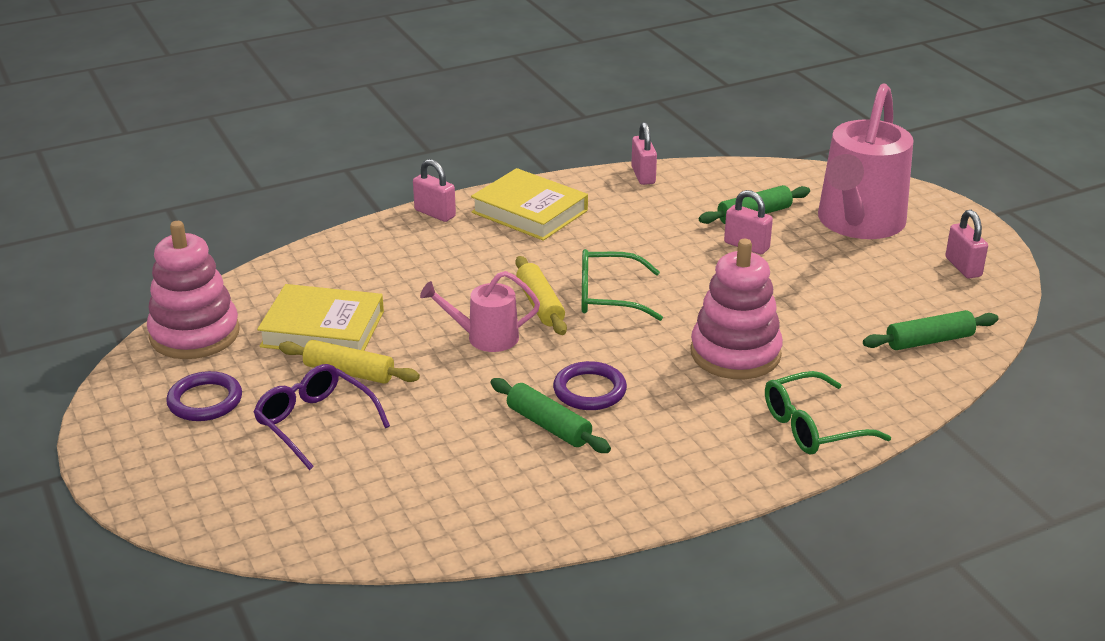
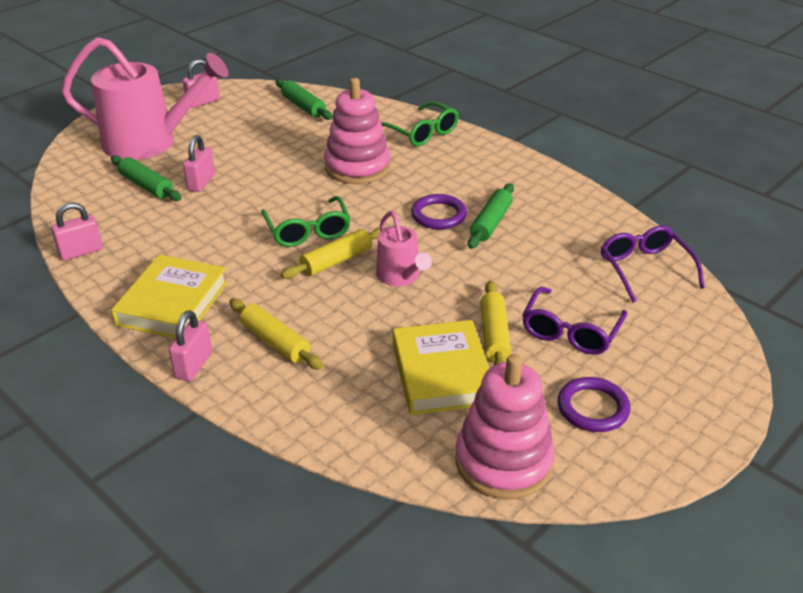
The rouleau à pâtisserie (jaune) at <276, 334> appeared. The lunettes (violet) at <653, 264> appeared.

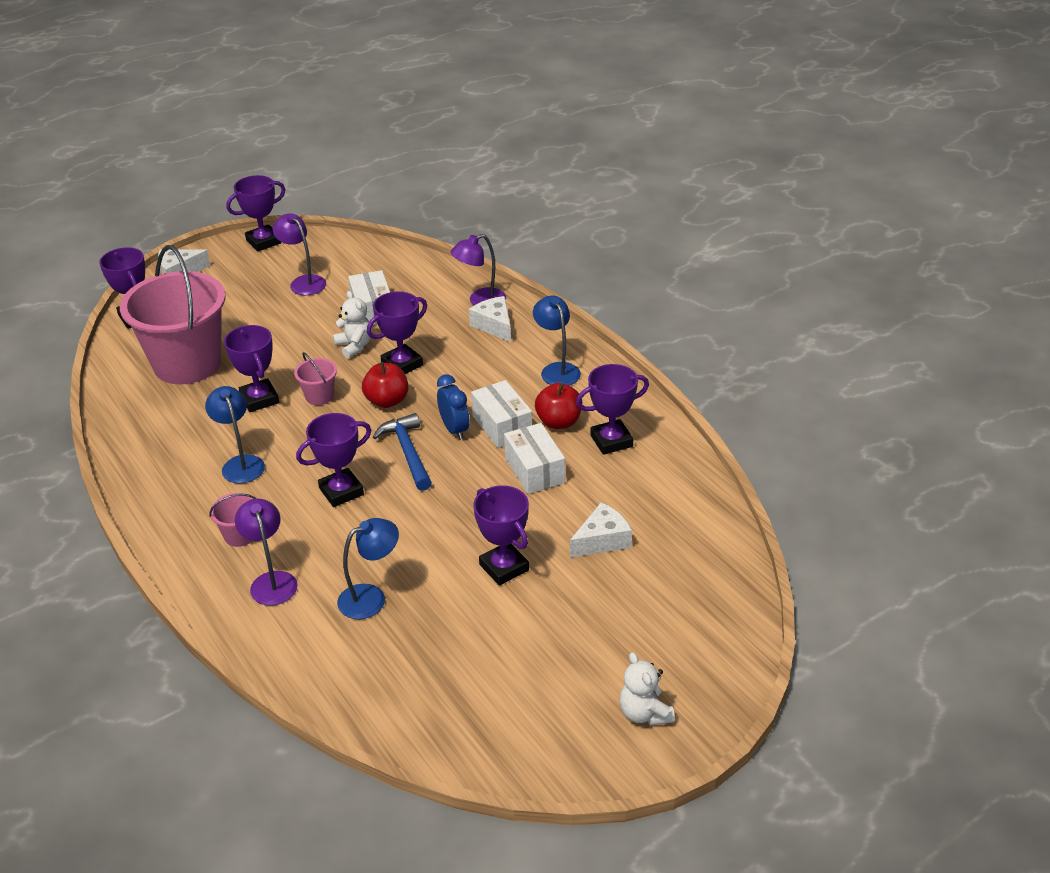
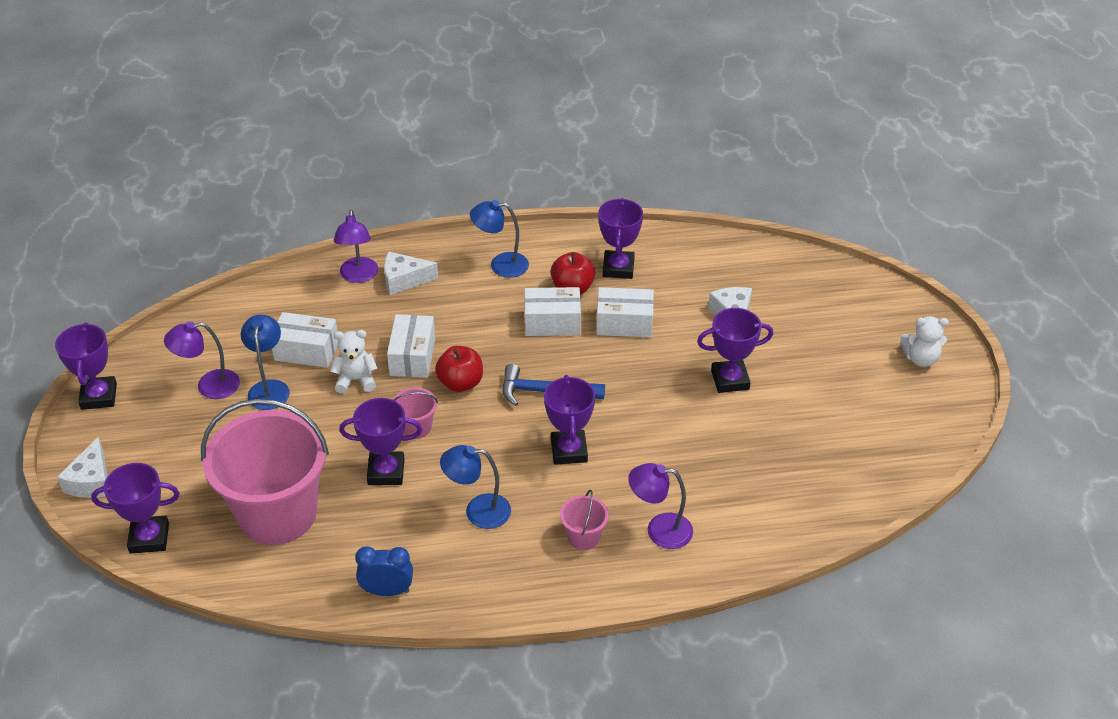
The lampe (bleu) moved from <368, 568> to <265, 362>. The réveil (bleu) moved from <453, 407> to <384, 571>. The trophée (violet) at <397, 332> was replaced by the boîte (blanc) at <411, 346>.

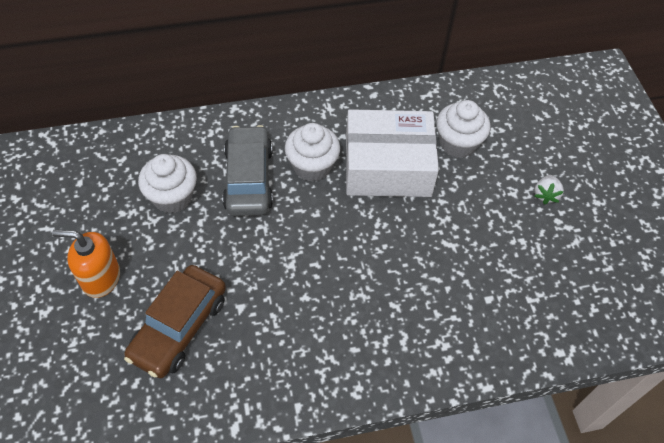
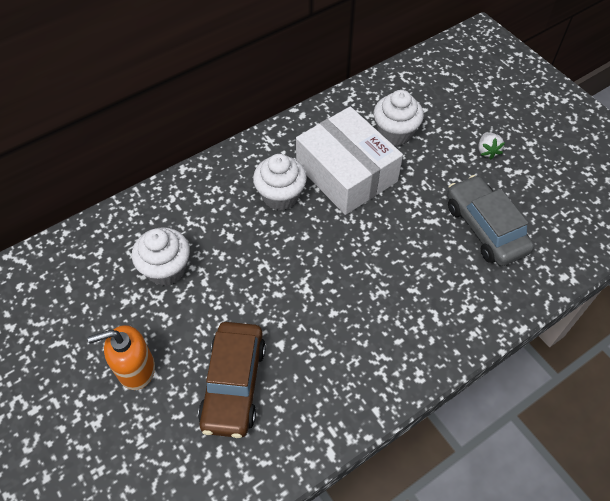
The boîte (blanc) at <392, 153> turned 75 degrees clockwise. The voiture (gris) moved from <247, 170> to <490, 220>.

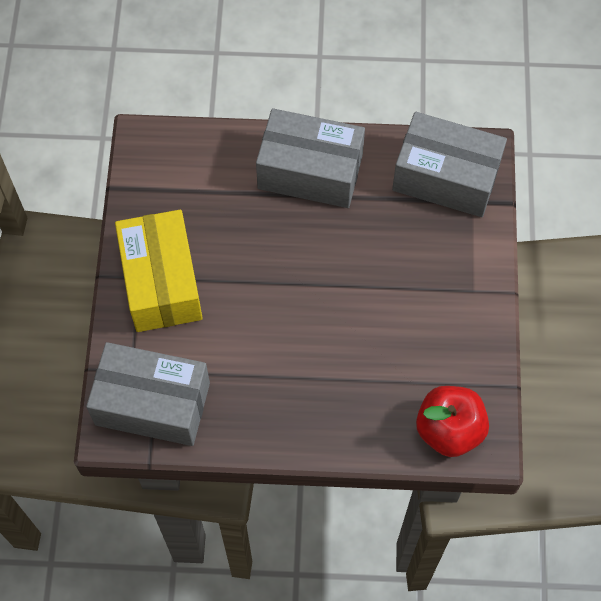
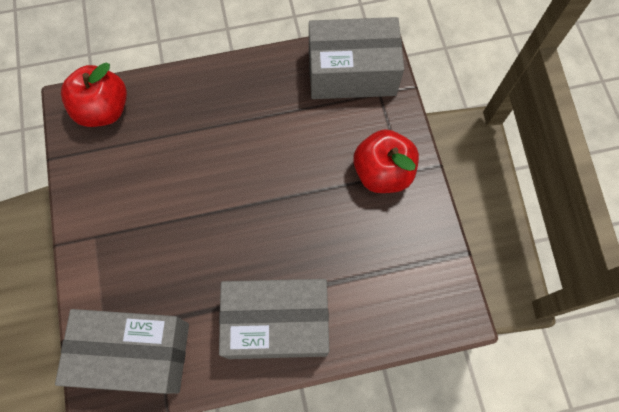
The boîte (jaune) at <159, 271> was replaced by the pomme (rouge) at <386, 161>.

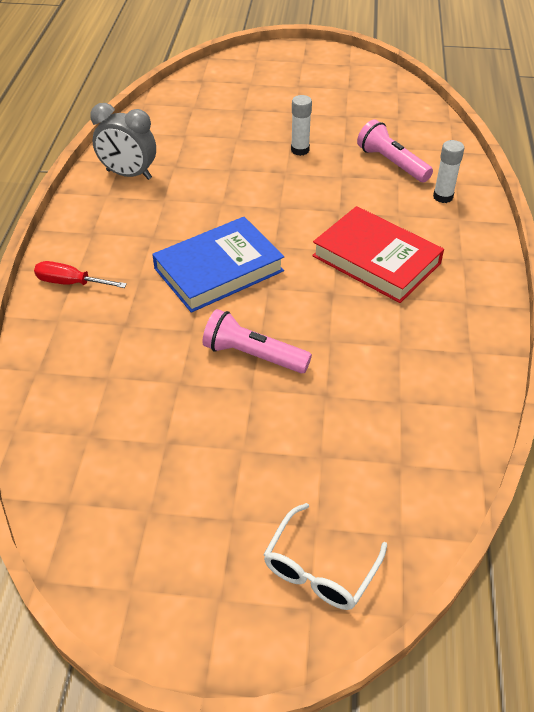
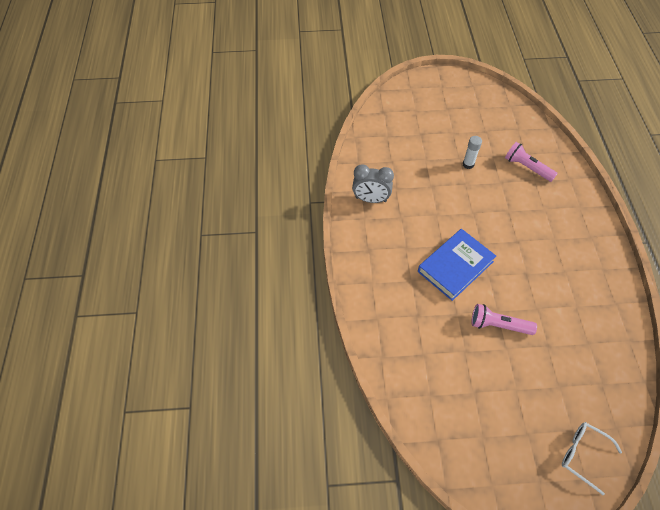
The lunettes (blanc) at <325, 556> turned 105 degrees clockwise. The tournevis (rouge) at <80, 274> disappeared. The livre (rouge) at <378, 254> disappeared. The bâton de colle (blanc) at <448, 171> disappeared.

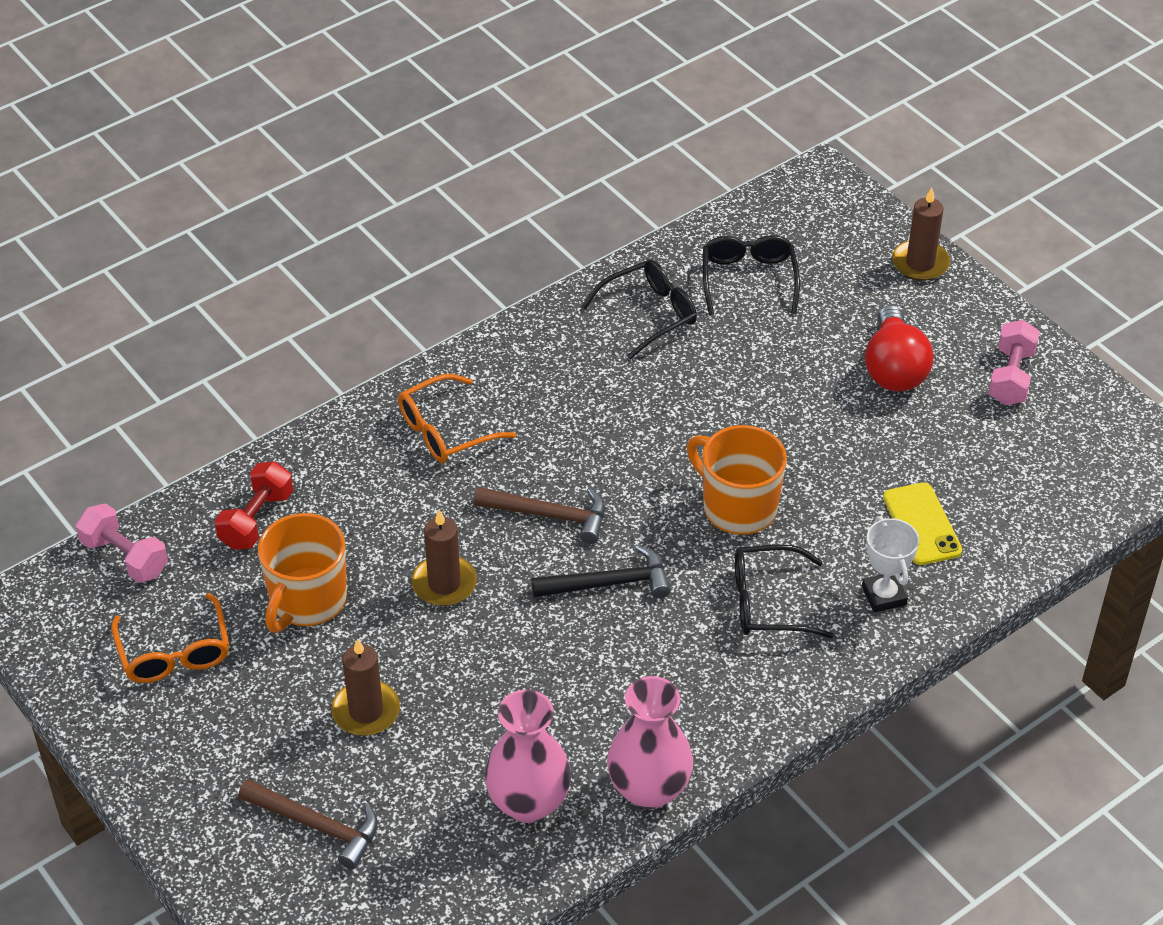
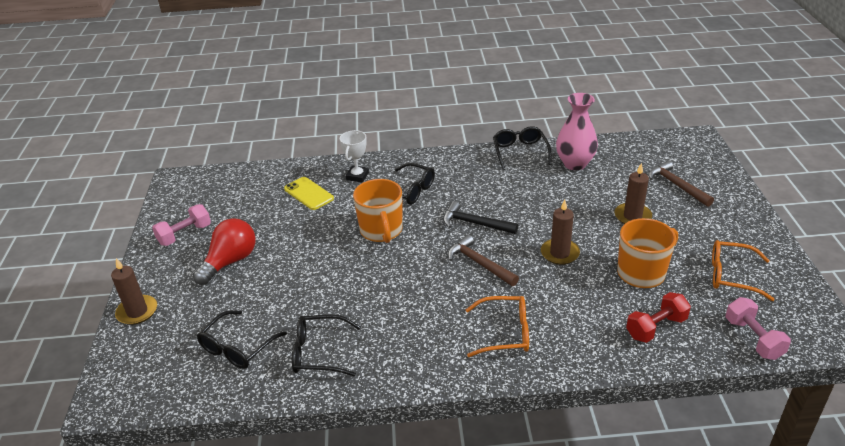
The téléphone (jaune) at <922, 523> turned 60 degrees counterclockwise. The vase (rose) at <650, 742> was replaced by the lunettes (noir) at <522, 148>. The lunettes (orange) at <170, 638> turned 90 degrees counterclockwise.

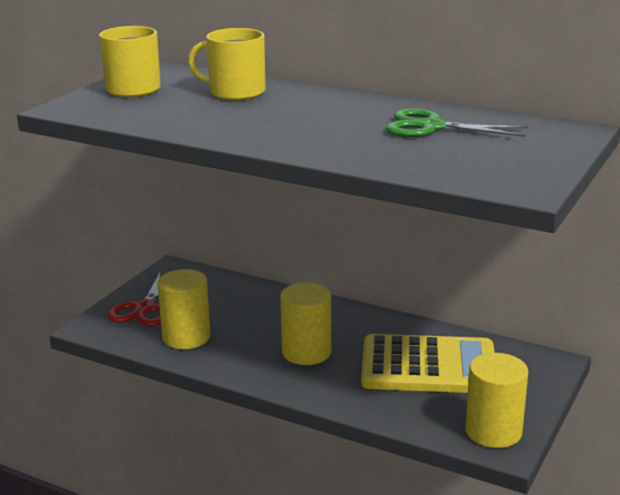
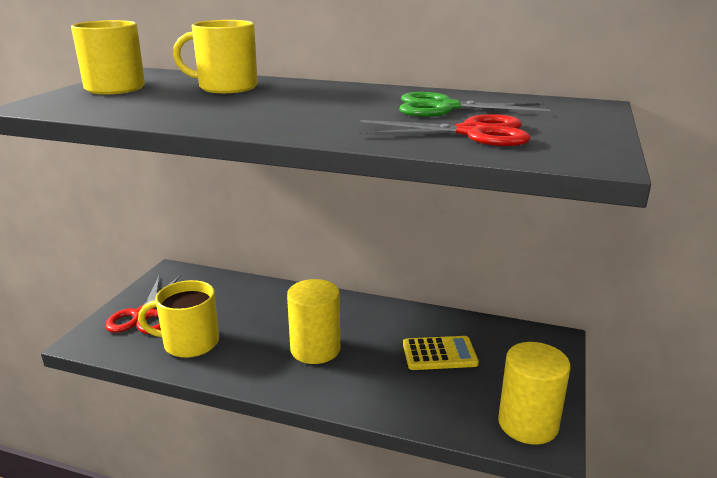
The cylindre (jaune) at <184, 309> was replaced by the tasse (jaune) at <178, 319>. The ciseaux (rouge) at <444, 130> appeared. The calculatrice (jaune) at <428, 363> changed to 0.52 times the size.

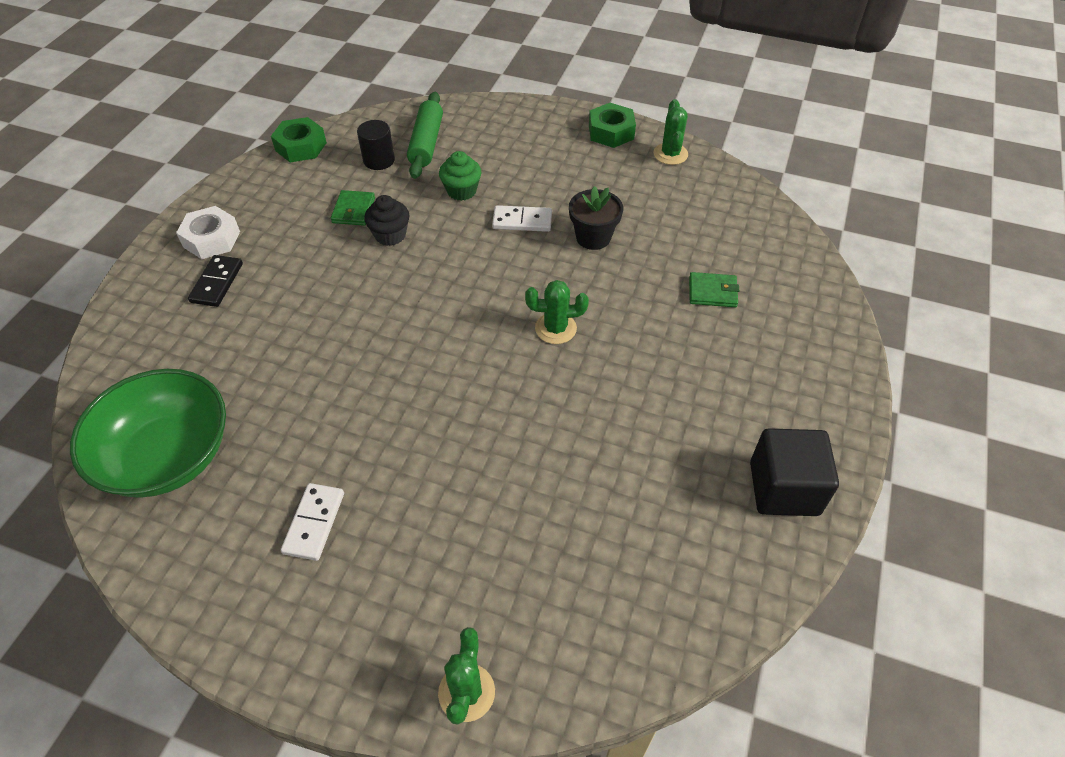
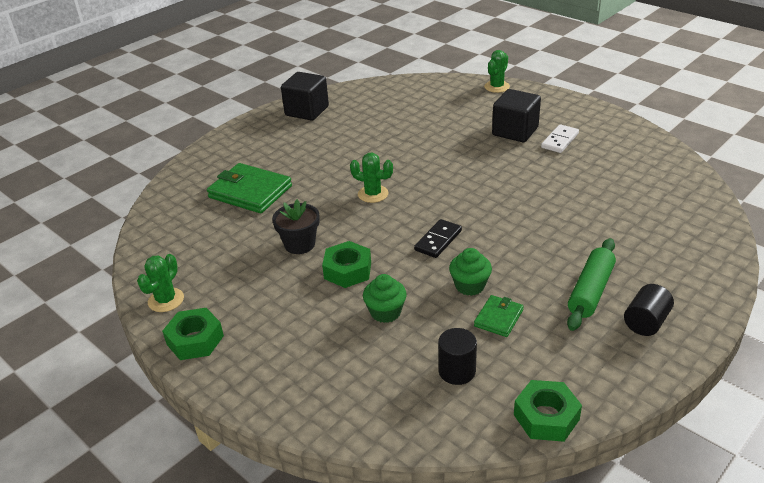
The portefeuille (vert) at <714, 289> changed to 1.90 times the size. The domino (blanc) at <522, 218> was replaced by the écrou (vert) at <346, 264>. The domino (noir) moved from <215, 281> to <438, 238>. The muffin (noir) at <387, 220> became the muffin (vert) at <470, 272>. The cube (noir) at <516, 115> appeared. The rouleau à pâtisserie (vert) moved from <425, 135> to <591, 284>. The écrou (blanc) at <208, 232> was replaced by the cylindre (noir) at <649, 310>. The bol (vert) at <148, 433> disappeared.

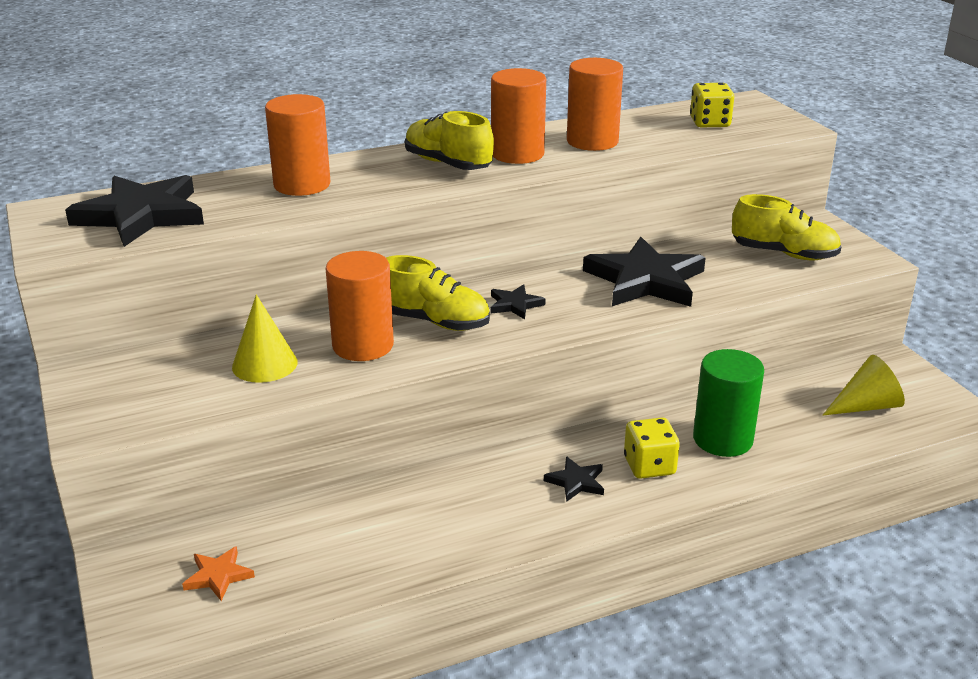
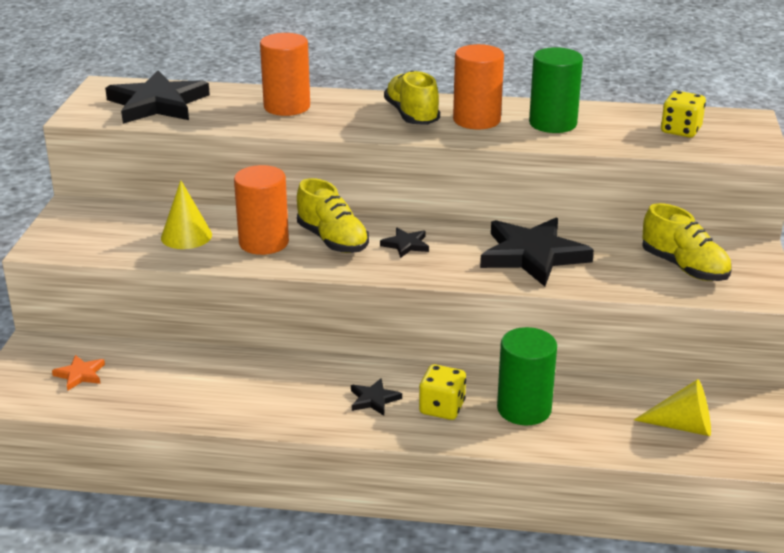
The cylindre (orange) at <595, 104> became the cylindre (vert) at <556, 90>.

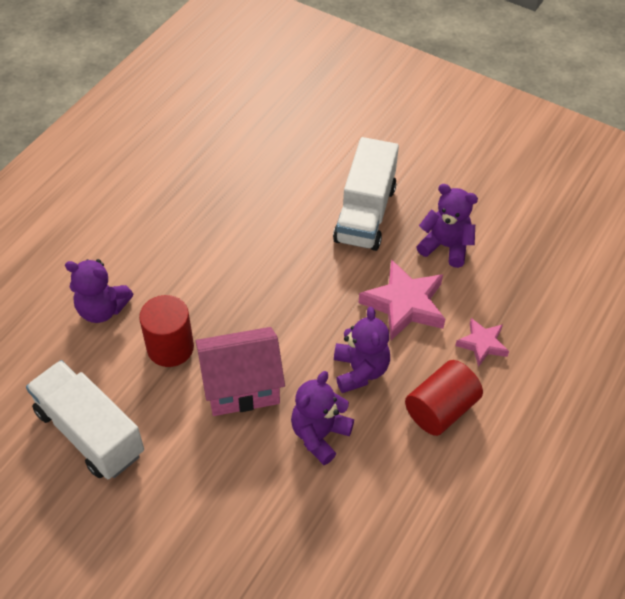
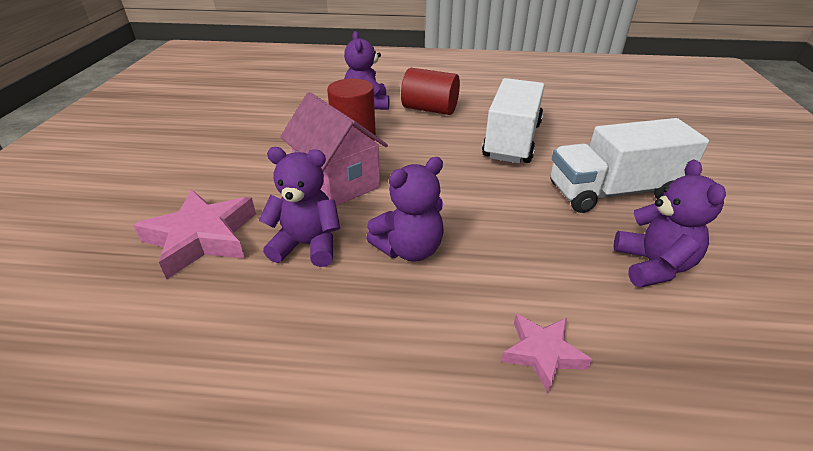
The étoile (rose) moved from <401, 299> to <194, 234>. The cylindre (rouge) moved from <444, 398> to <430, 91>. The camion (blanc) moved from <85, 419> to <513, 121>.

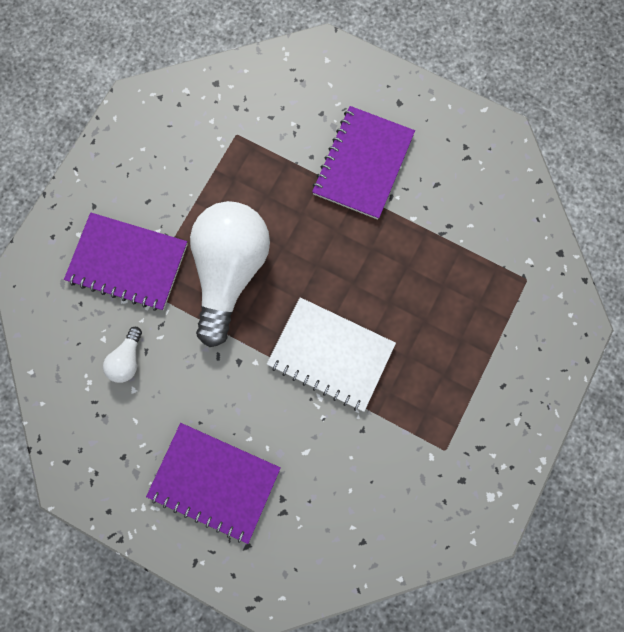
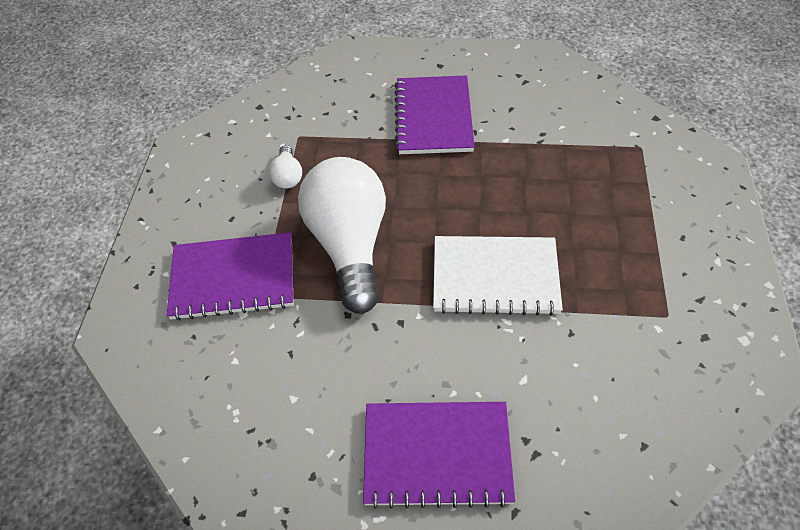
The ampoule (blanc) moved from <122, 355> to <285, 166>.

